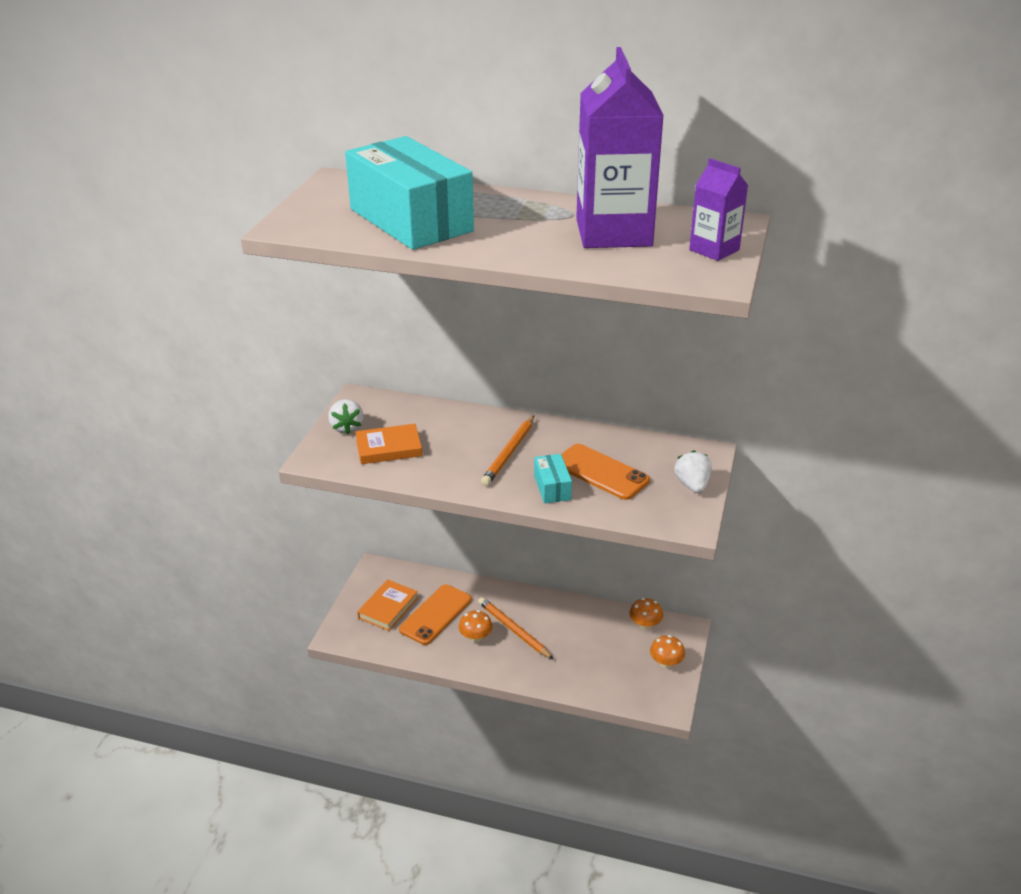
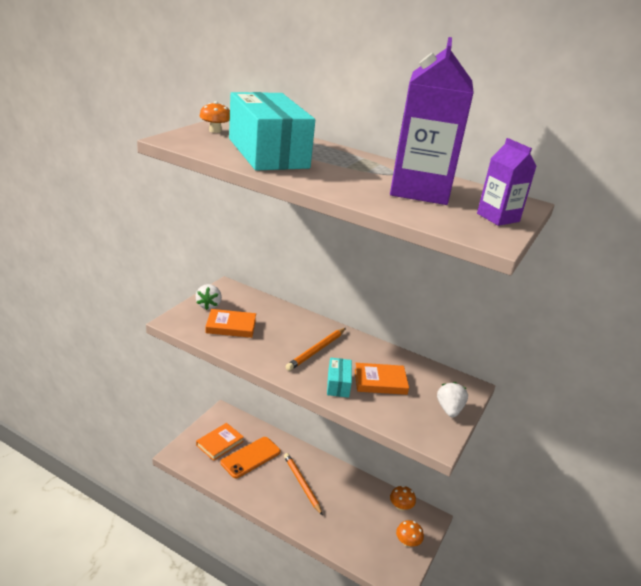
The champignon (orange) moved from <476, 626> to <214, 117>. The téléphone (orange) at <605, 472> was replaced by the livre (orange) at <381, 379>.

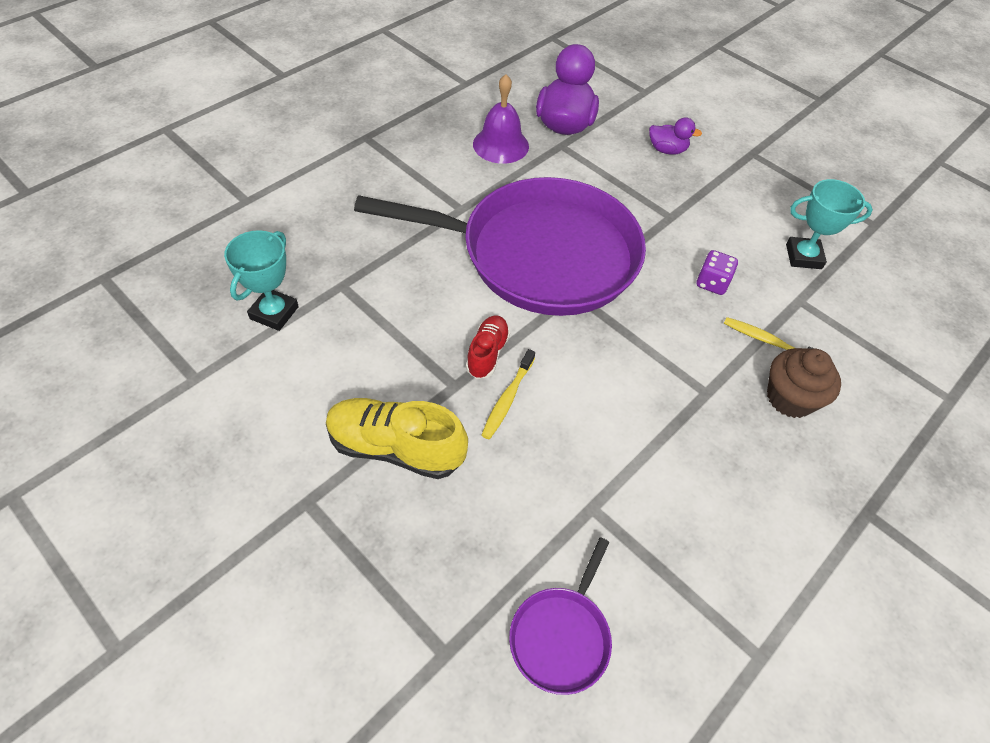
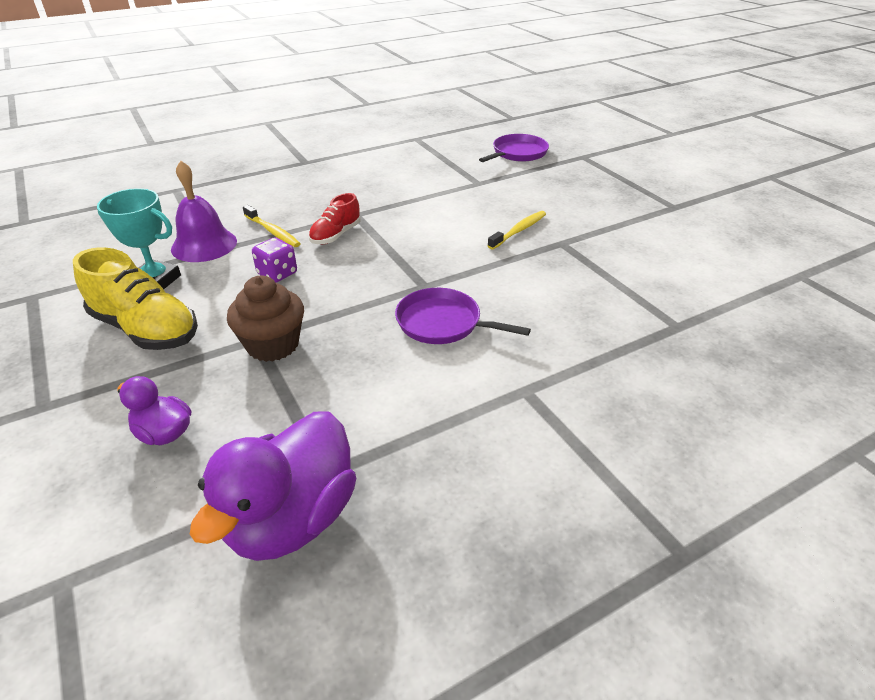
The chaussure (jaune) moved from <397, 438> to <135, 299>. The cloche (violet) moved from <501, 119> to <204, 211>. The muffin (marron) moved from <804, 383> to <265, 319>. The chaussure (rouge) moved from <488, 347> to <335, 218>. The poêle (violet) at <500, 246> changed to 0.40 times the size. The trophée (turquoise) at <261, 280> disappeared.

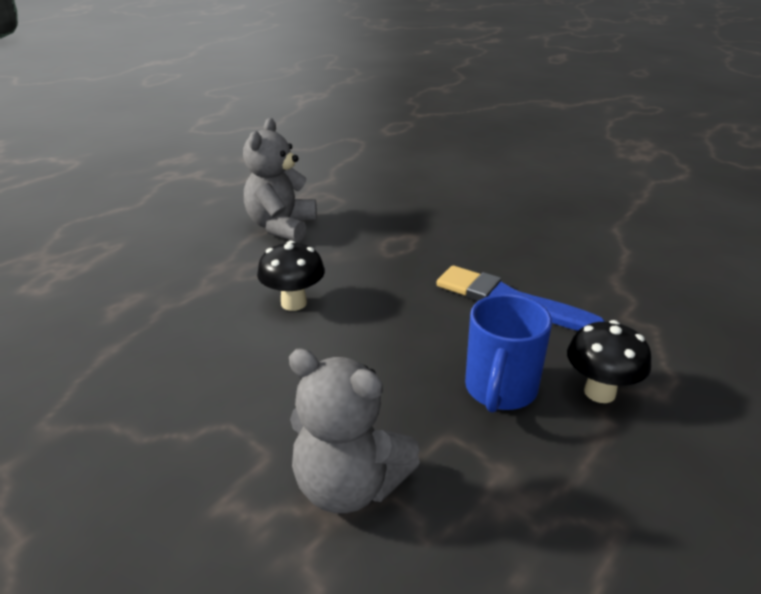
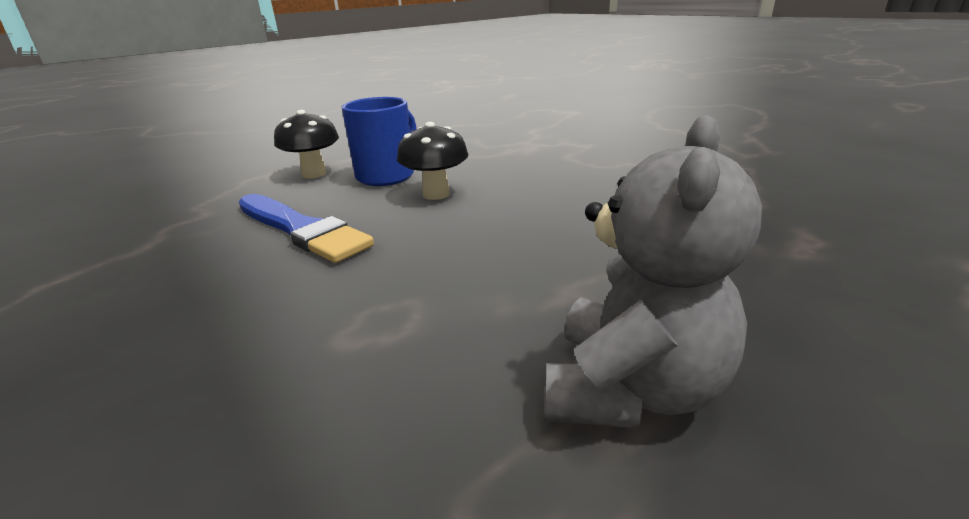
The champignon (noir) moved from <291, 276> to <432, 161>. The ours en peluche (gris) at <354, 430> disappeared.

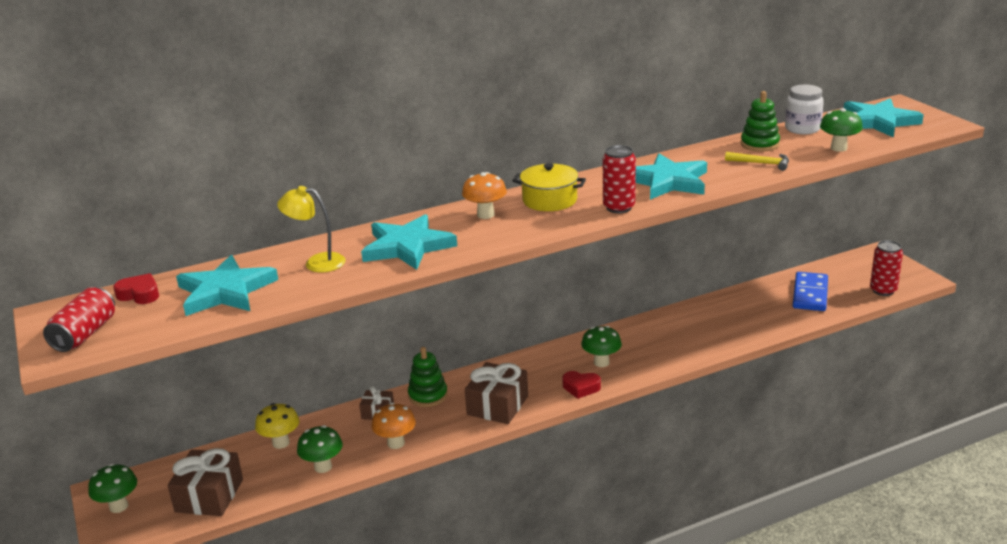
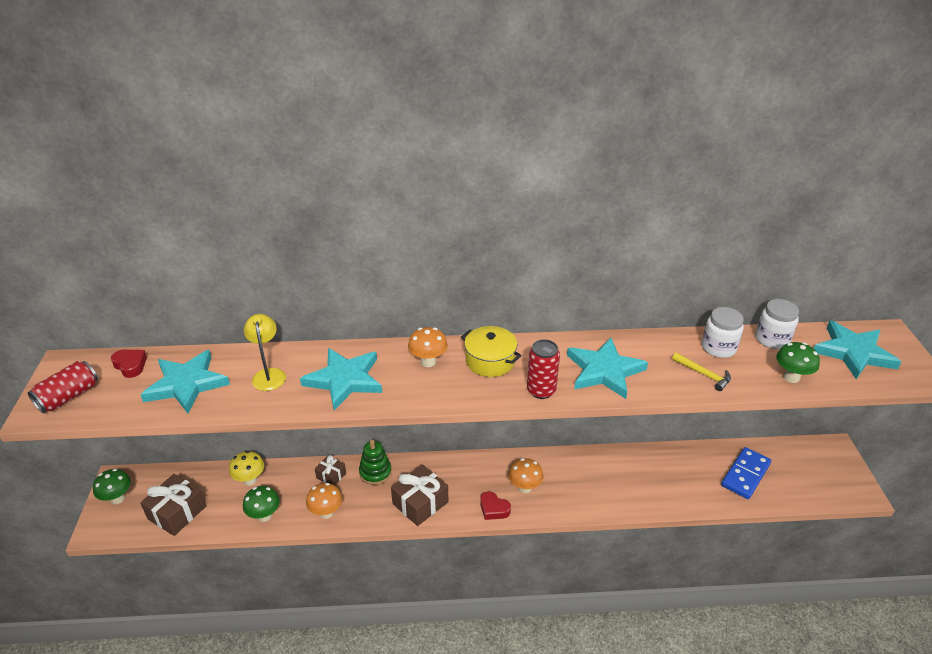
The lampe (jaune) at <311, 229> turned 45 degrees clockwise. The champignon (vert) at <601, 346> became the champignon (orange) at <526, 475>. The jouet à empiler (vert) at <760, 121> was replaced by the bocal (blanc) at <723, 332>. The canette (rouge) at <886, 268> disappeared.

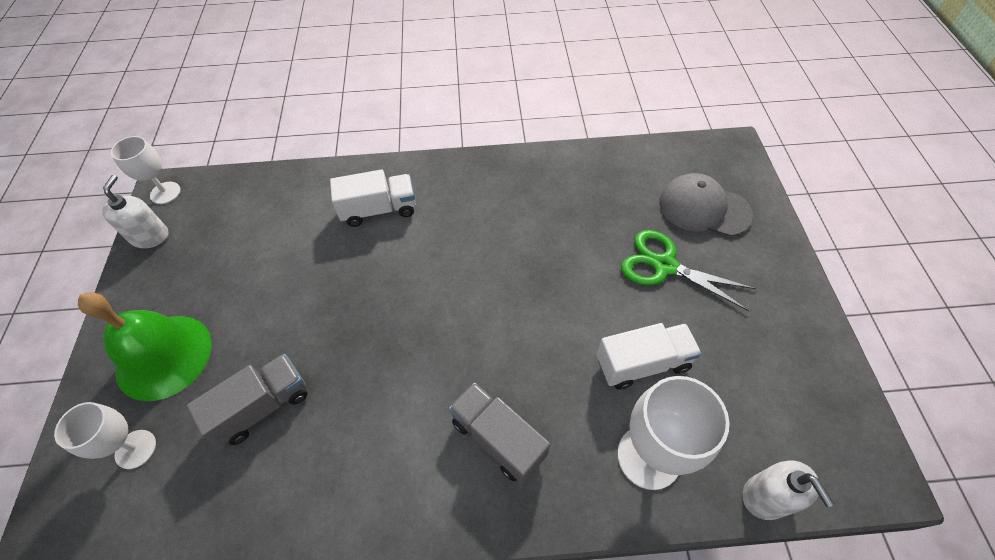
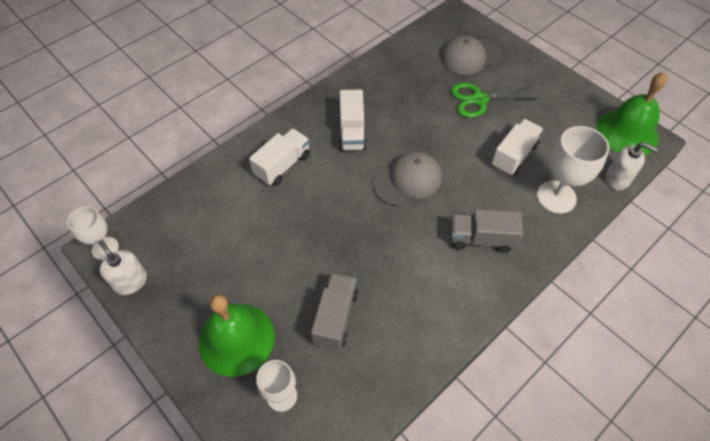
The camion (blanc) at <352, 120> appeared. The casquette (gris) at <407, 178> appeared. The cloche (vert) at <631, 113> appeared.

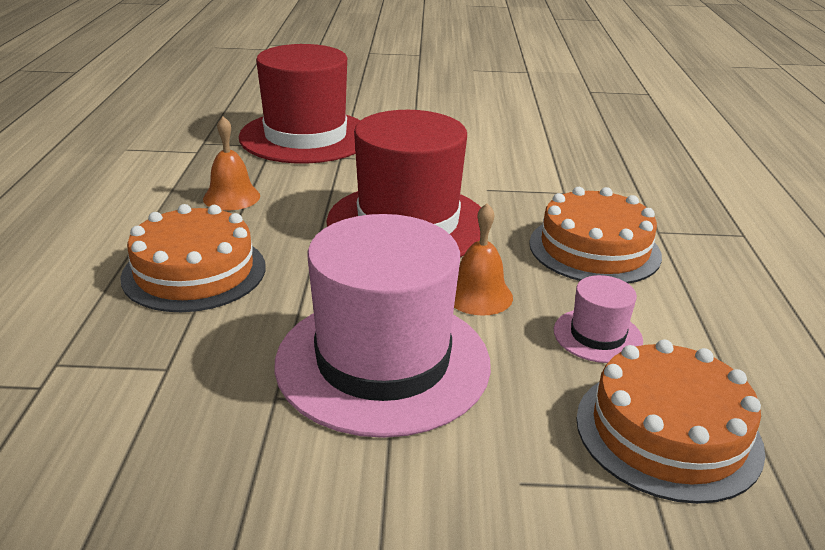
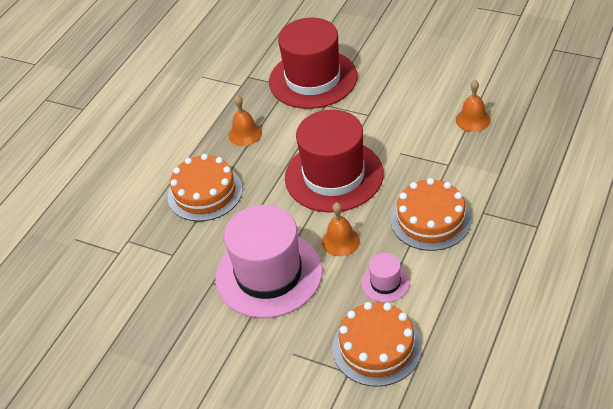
The cloche (orange) at <473, 106> appeared.

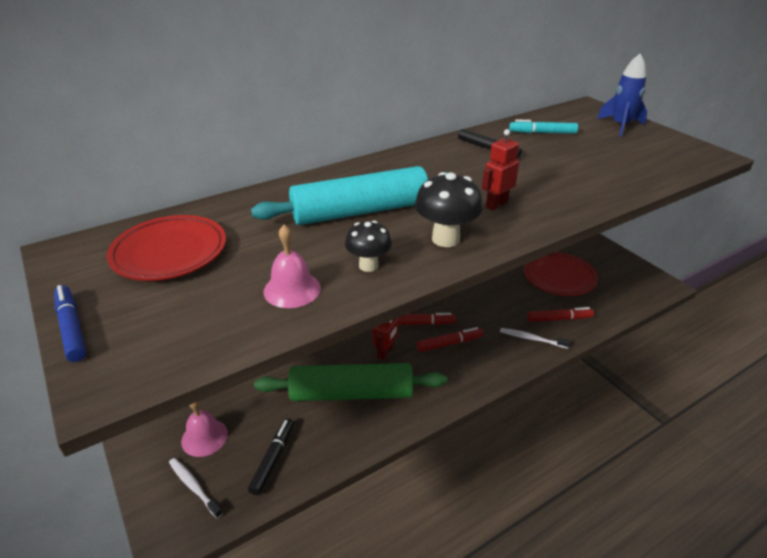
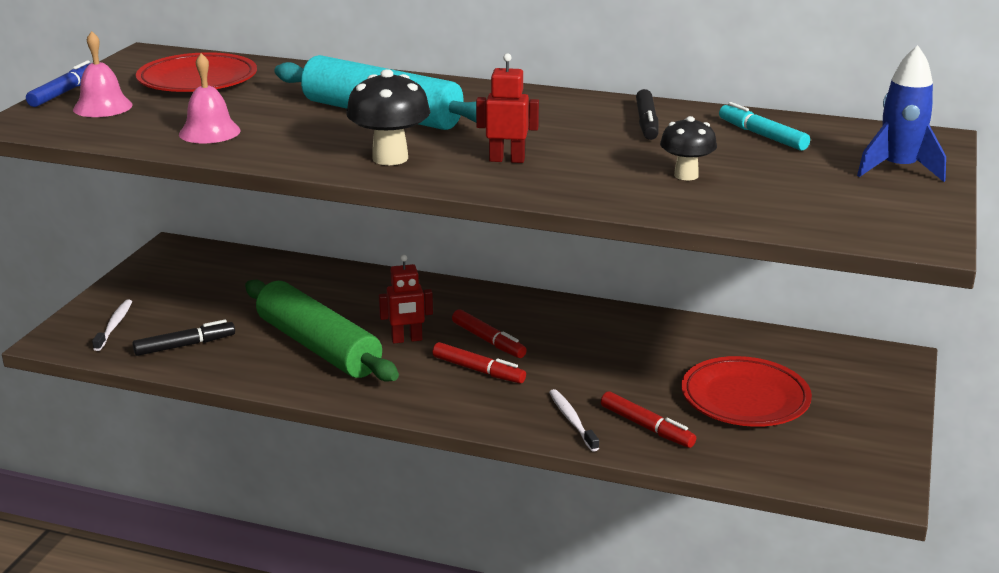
The cloche (rose) moved from <204, 429> to <103, 74>. The champignon (noir) moved from <368, 246> to <688, 148>.

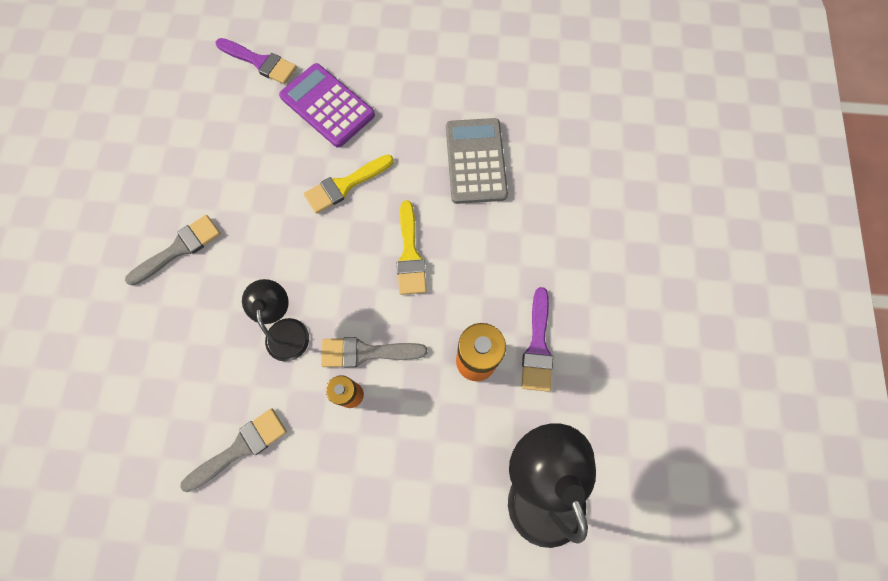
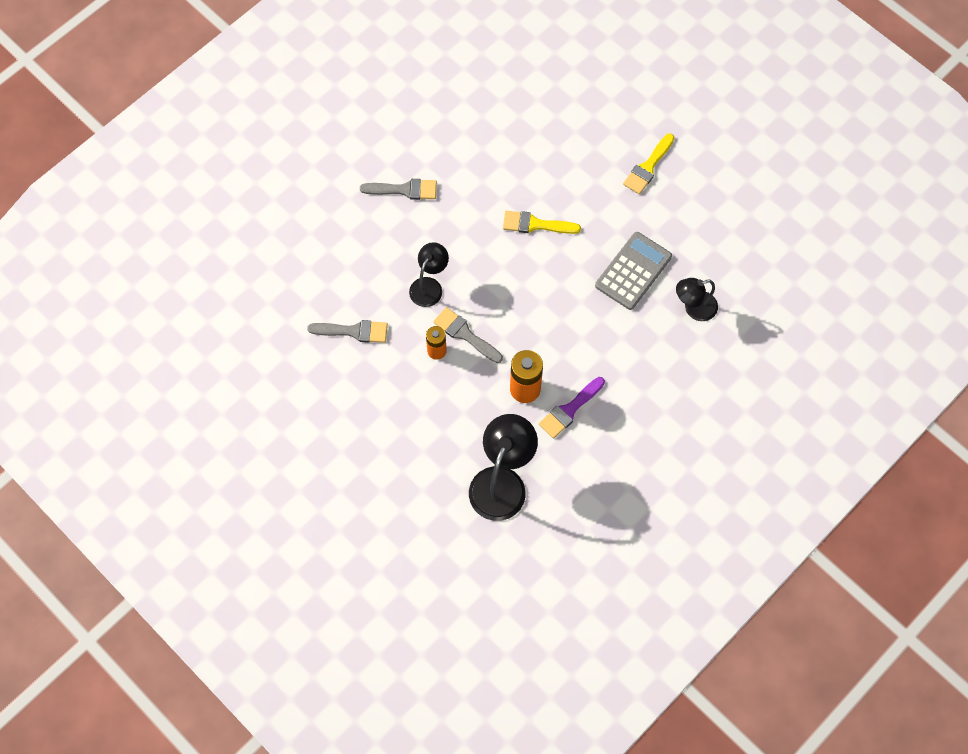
The pinceau (jaune) moved from <412, 247> to <649, 163>. The lampe (noir) at <697, 299> appeared. The pinceau (violet) at <256, 61> disappeared. The calculatrice (violet) at <327, 105> disappeared.

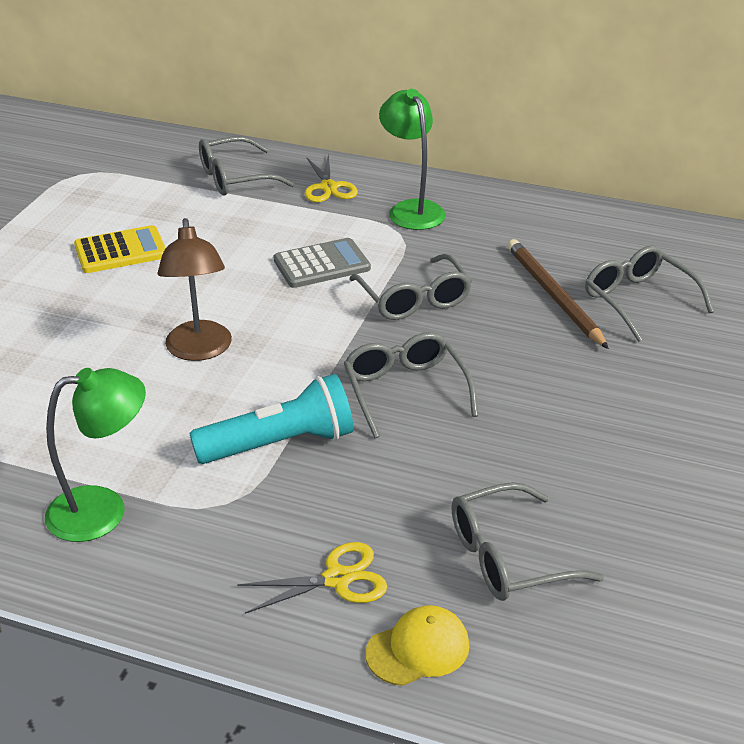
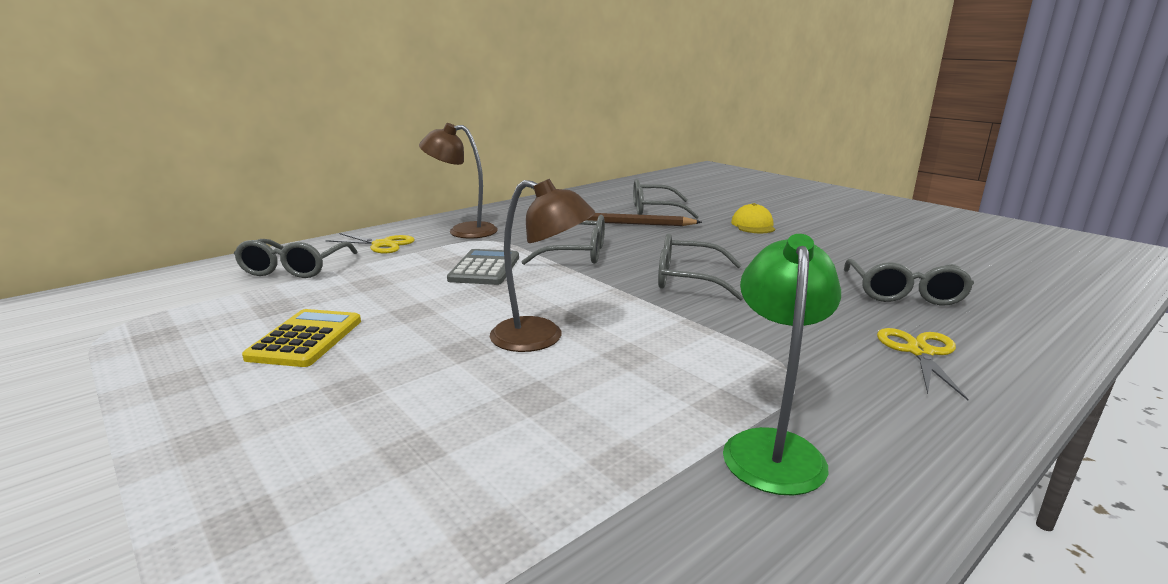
The lampe (vert) at <412, 159> became the lampe (marron) at <458, 181>. The casquette (jaune) moved from <417, 645> to <753, 218>. The lampe de poche (turquoise) at <271, 419> disappeared.

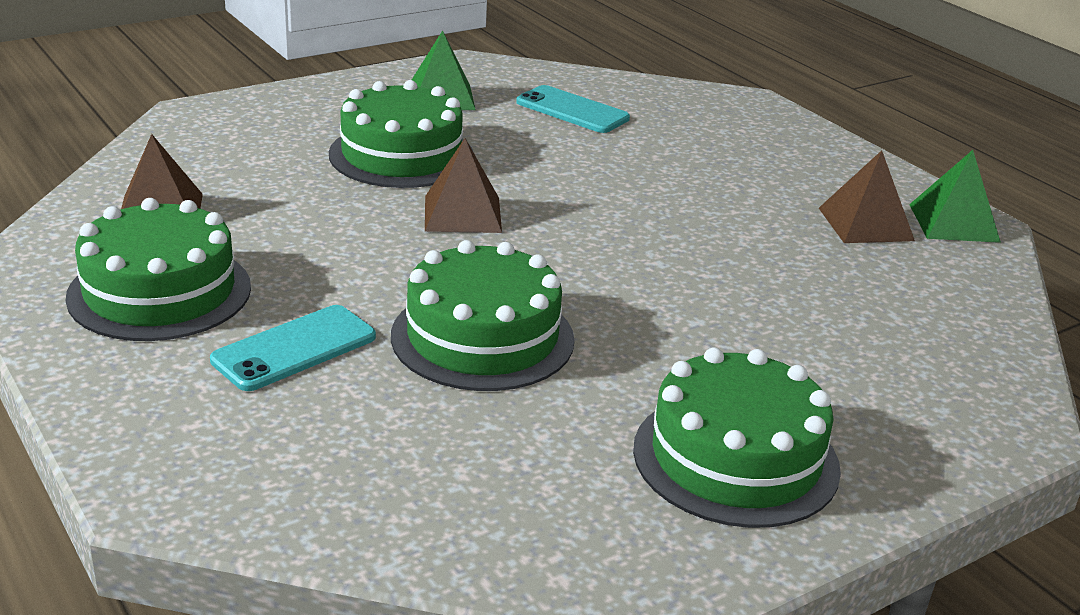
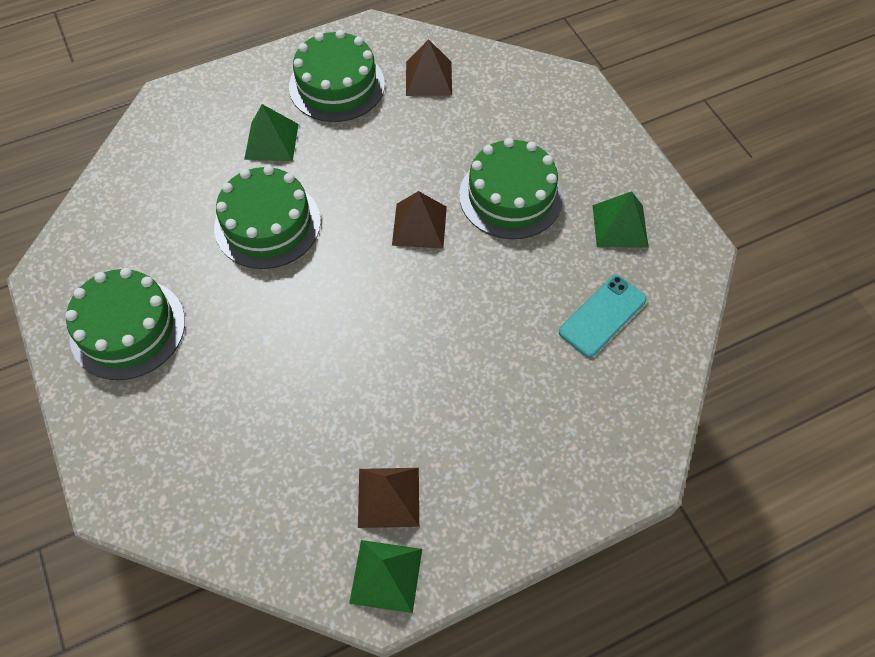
The téléphone (turquoise) at <293, 348> was replaced by the pyramide (vert) at <271, 132>.

